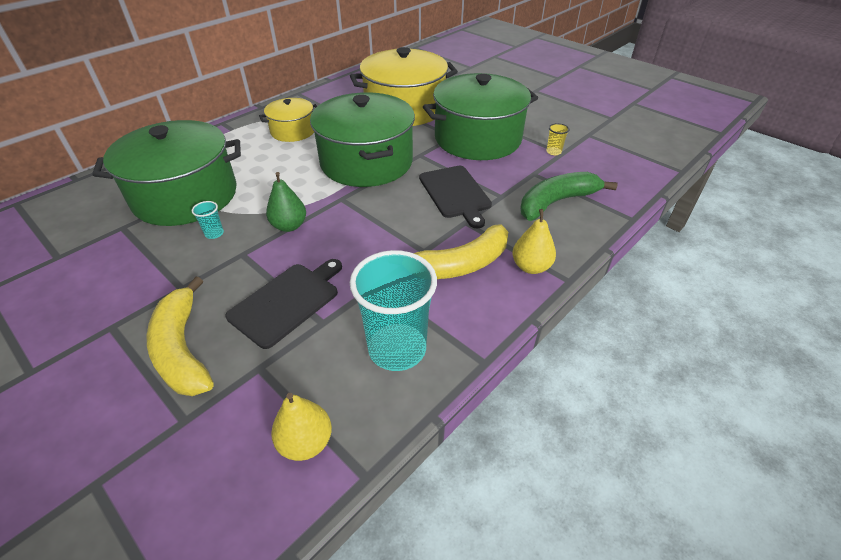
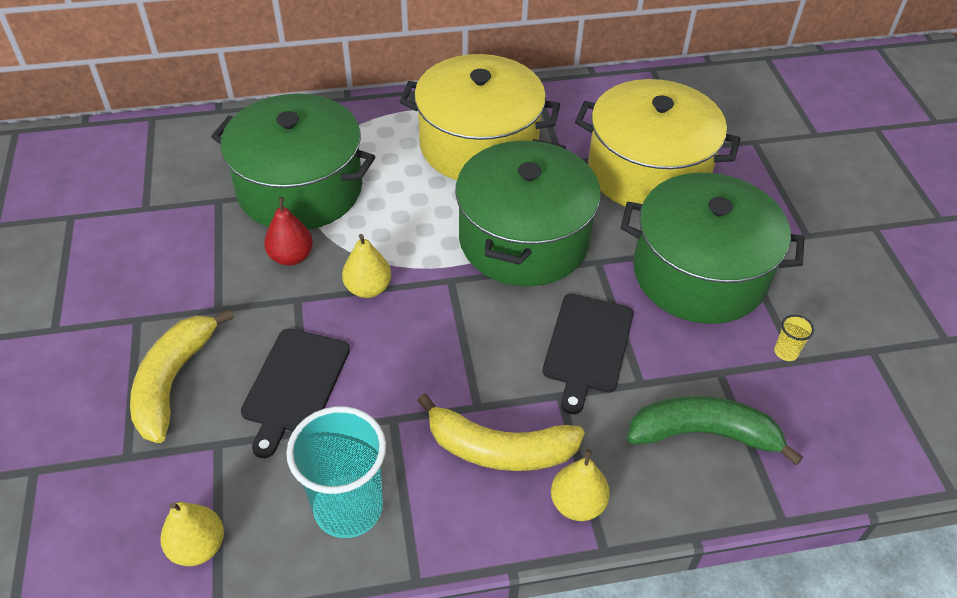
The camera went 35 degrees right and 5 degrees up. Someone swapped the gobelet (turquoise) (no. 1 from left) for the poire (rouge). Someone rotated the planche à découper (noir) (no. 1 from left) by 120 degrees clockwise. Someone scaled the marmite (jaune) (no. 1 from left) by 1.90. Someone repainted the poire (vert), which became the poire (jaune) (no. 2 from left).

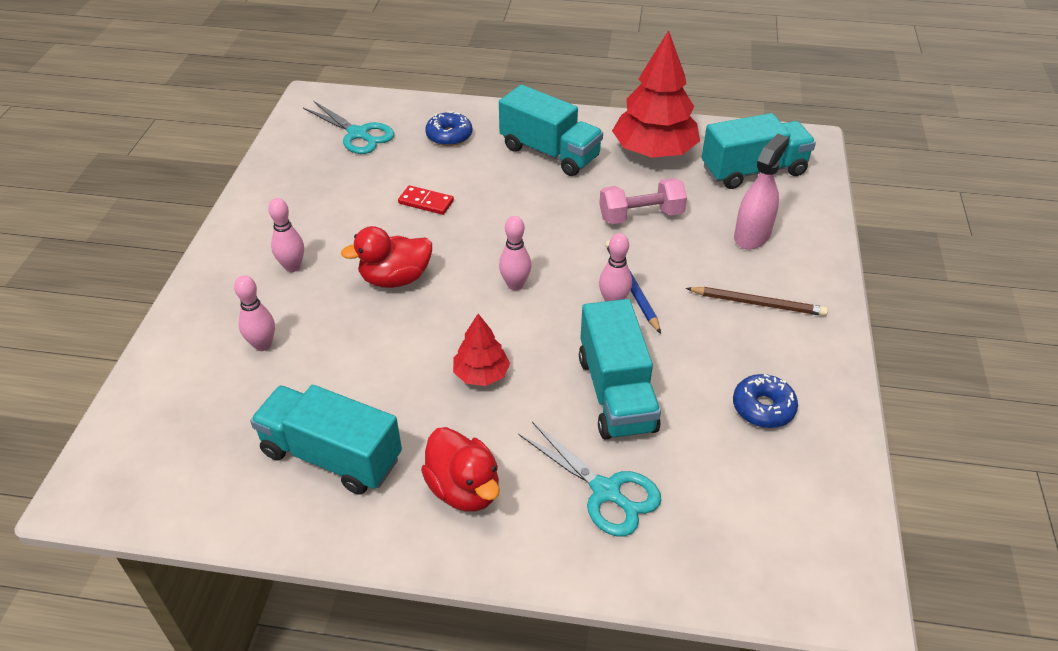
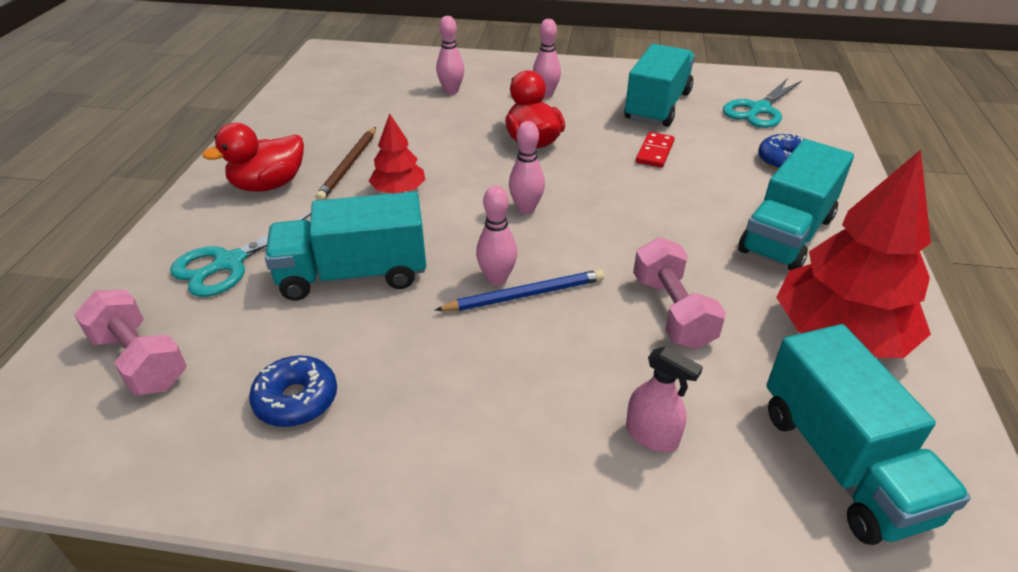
The camera went 90 degrees right and 5 degrees down. Someone carried the camion (turquoise) (no. 1 from left in the first image). Someone carried the crayon (marron). Someone scaled the vaporisateur (rose) by 0.66. Someone put down the haltère (rose) (no. 1 from left).

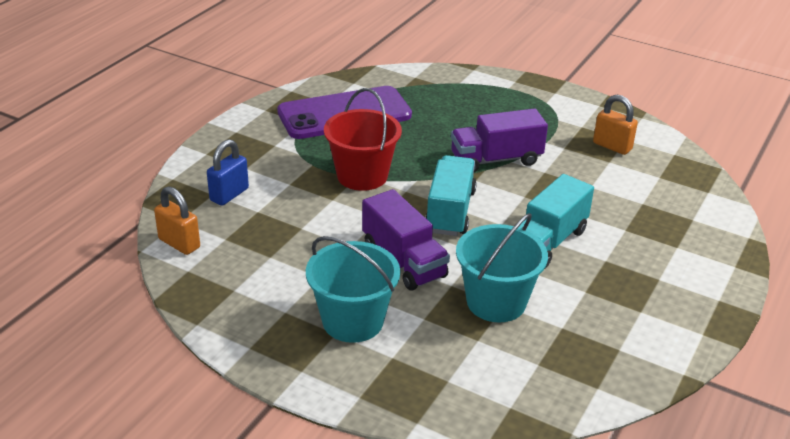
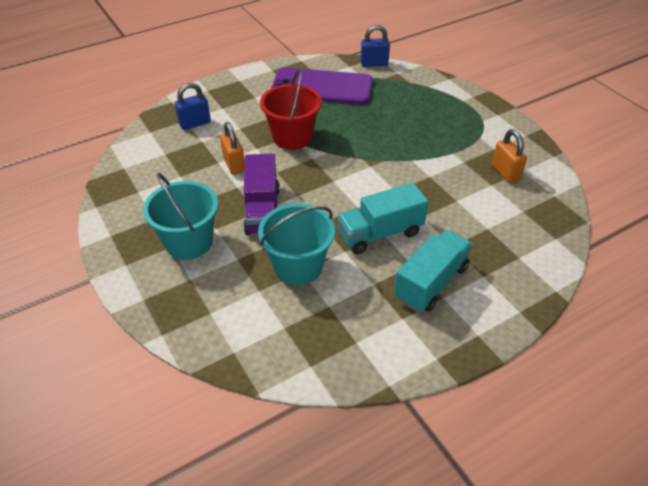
The camera went 30 degrees right and 10 degrees up. Someone carried the cadenas (orange) (no. 1 from left). Someone carried the camion (turquoise) (no. 1 from left in the first image). Someone took away the camion (violet) (no. 2 from left). Someone put down the cadenas (bleu) (no. 2 from left).

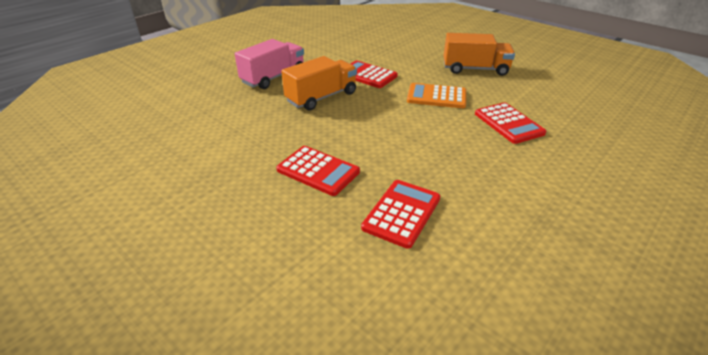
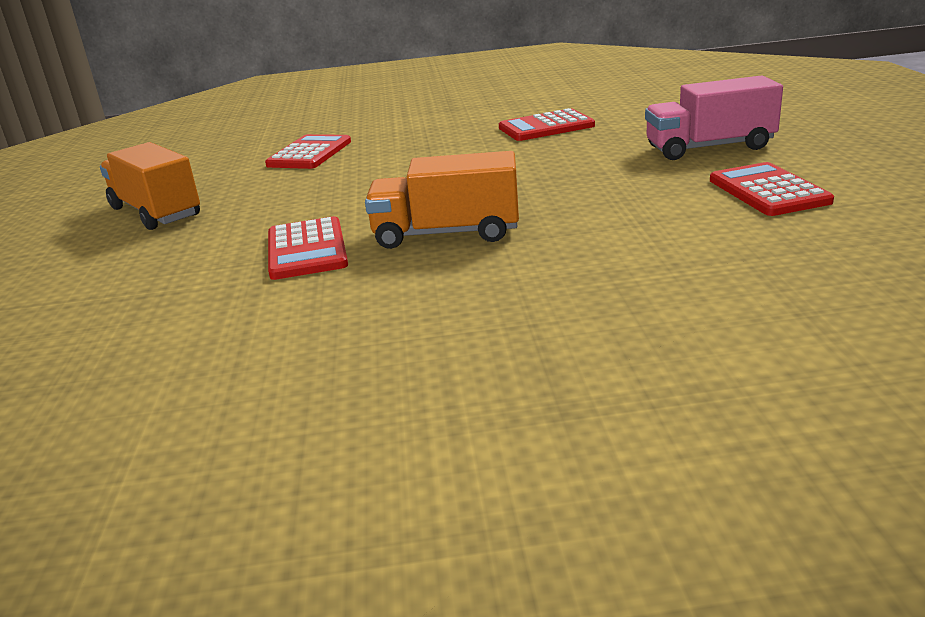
The camera went 135 degrees left and 10 degrees down. Someone carried the camion (rose). Someone carried the calculatrice (rouge) (no. 1 from left in the first image). Someone took away the calculatrice (orange).

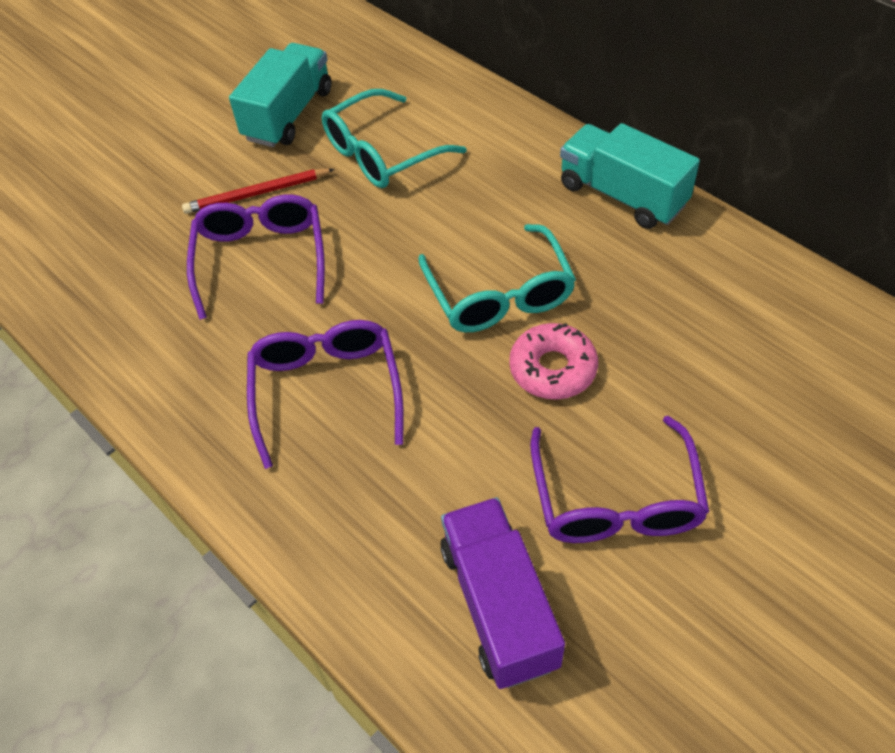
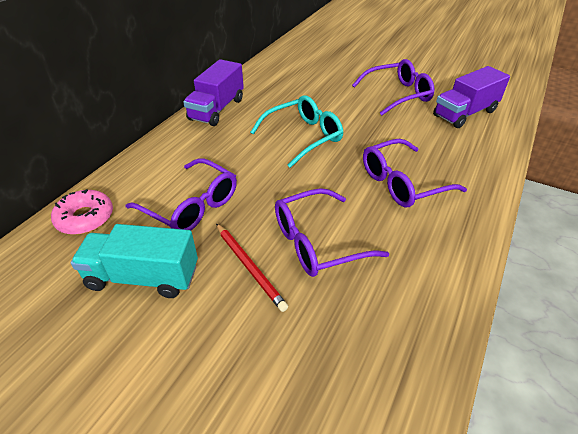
The camera went 110 degrees left and 10 degrees down. Someone repainted the lunettes (turquoise) (no. 1 from left), which became the lunettes (violet) (no. 1 from left). Someone carried the beignet (rose). Someone repainted the camion (turquoise) (no. 2 from left), which became the camion (violet) (no. 1 from left).

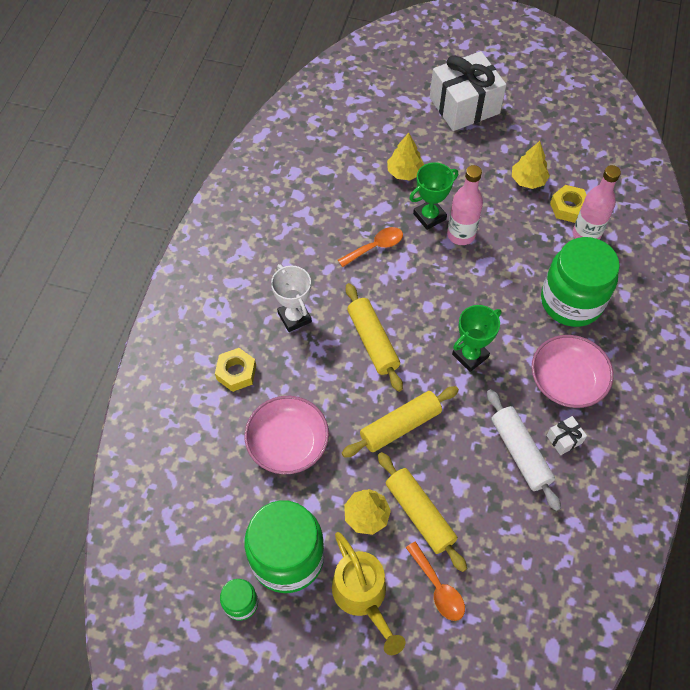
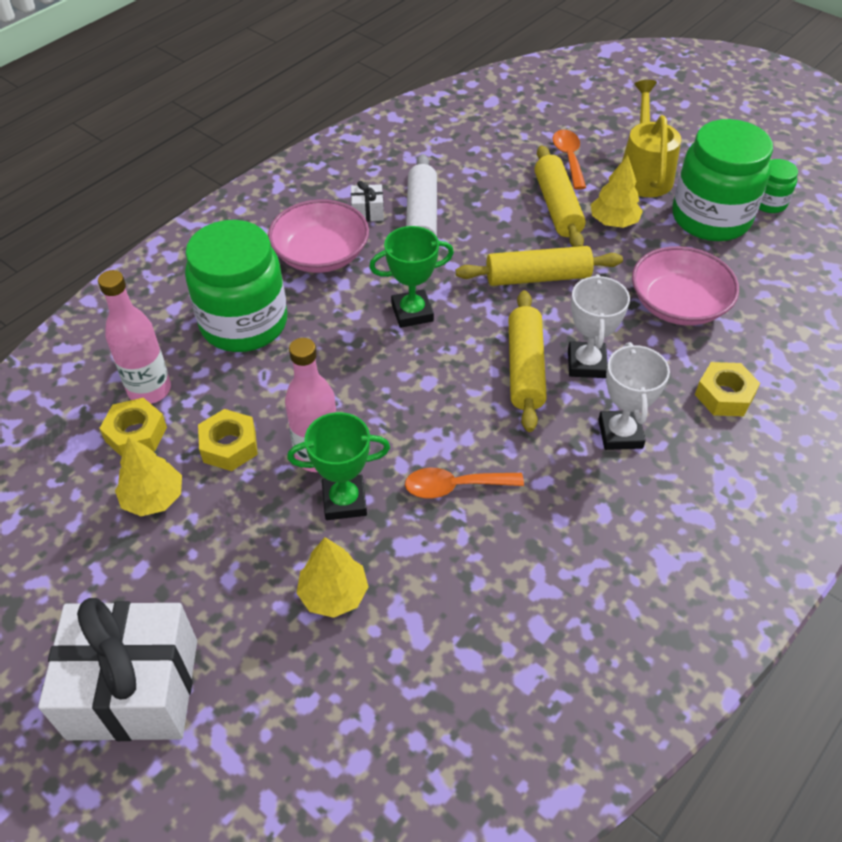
The camera went 155 degrees left and 10 degrees down. Someone put down the écrou (jaune) (no. 2 from left). Someone put down the trophée (blanc) (no. 1 from left).

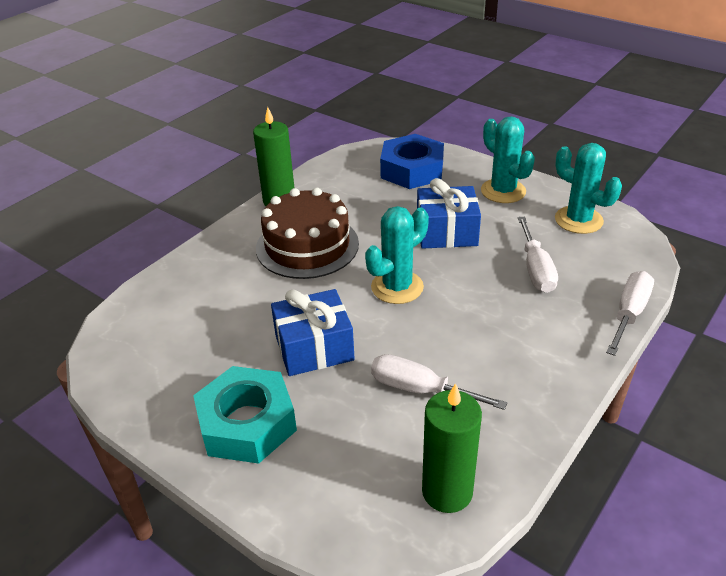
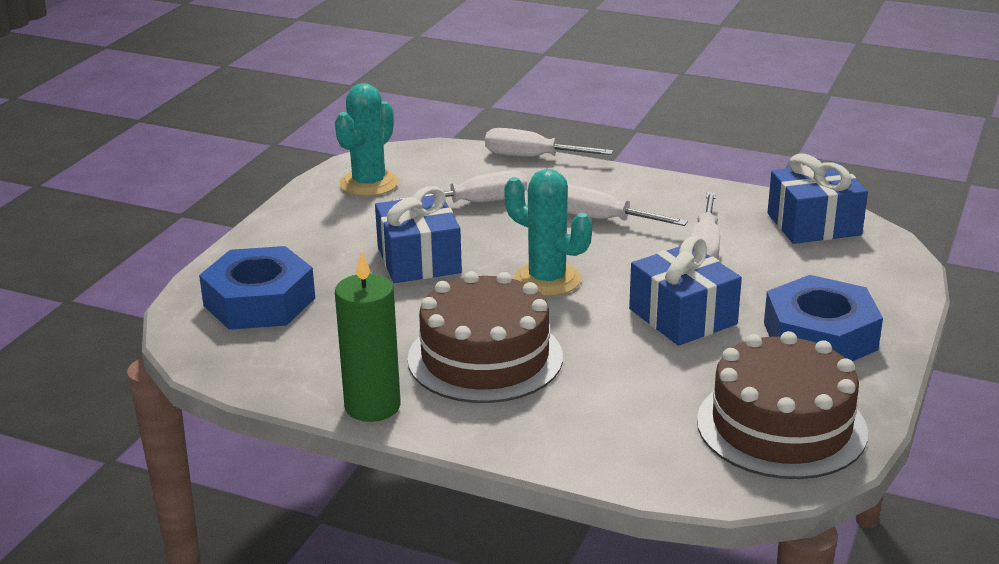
The camera went 105 degrees left and 10 degrees down. Someone repainted the écrou (turquoise), which became the écrou (bleu) (no. 2 from left). Someone swapped the bougie (vert) (no. 2 from left) for the cadeau (bleu) (no. 3 from left). Someone took away the cactus (turquoise) (no. 2 from left). Someone put down the tournevis (blanc) (no. 3 from left). Someone put down the gâteau (marron) (no. 2 from left).

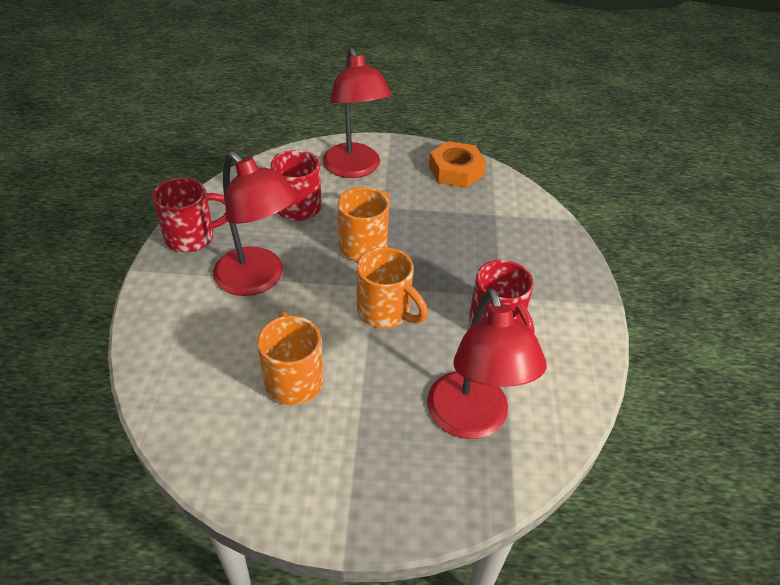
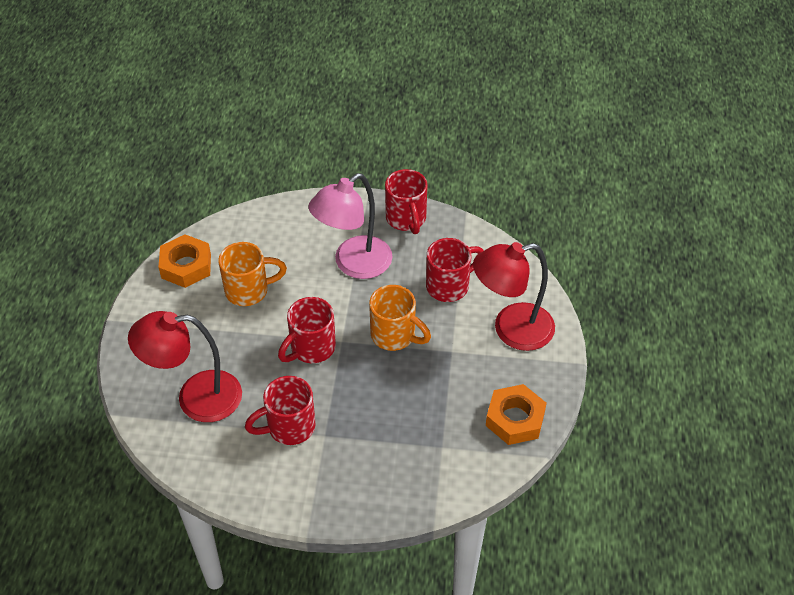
The camera went 95 degrees right and 5 degrees up. Someone repainted the lampe (rouge) (no. 1 from left), which became the lampe (rose). Someone repainted the tasse (orange) (no. 3 from left), which became the tasse (rouge) (no. 2 from left). Someone put down the écrou (orange) (no. 1 from left).

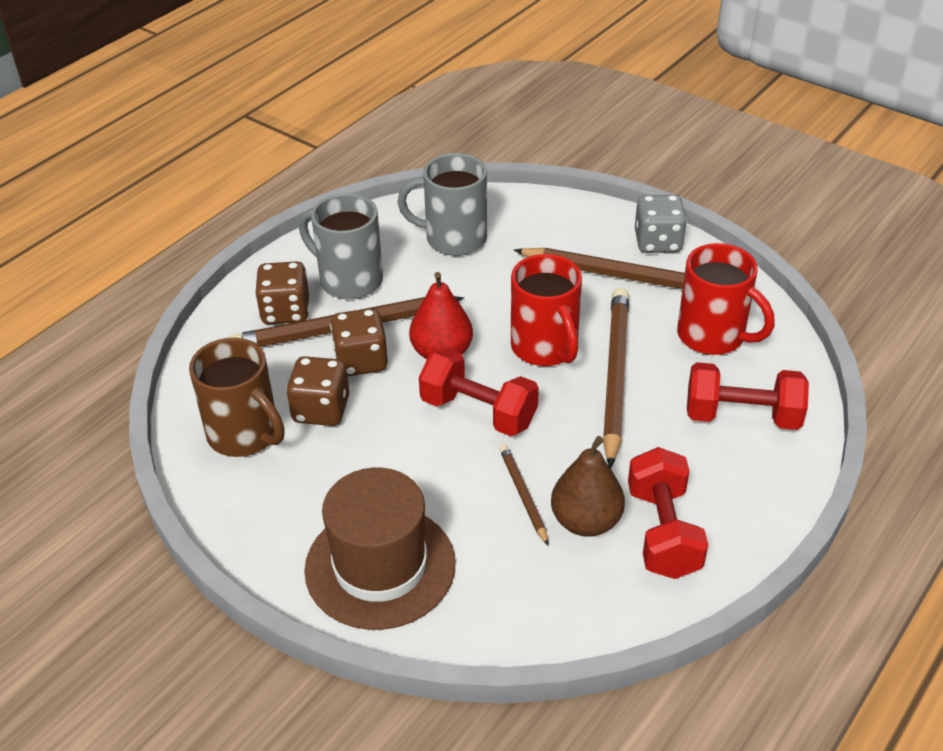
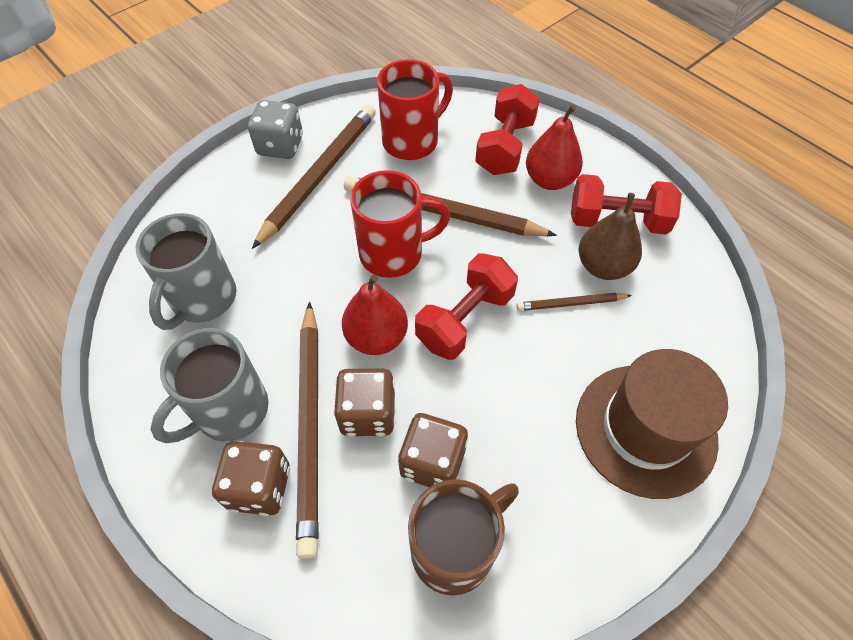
The camera went 80 degrees left and 15 degrees up. Someone put down the poire (rouge) (no. 2 from left).

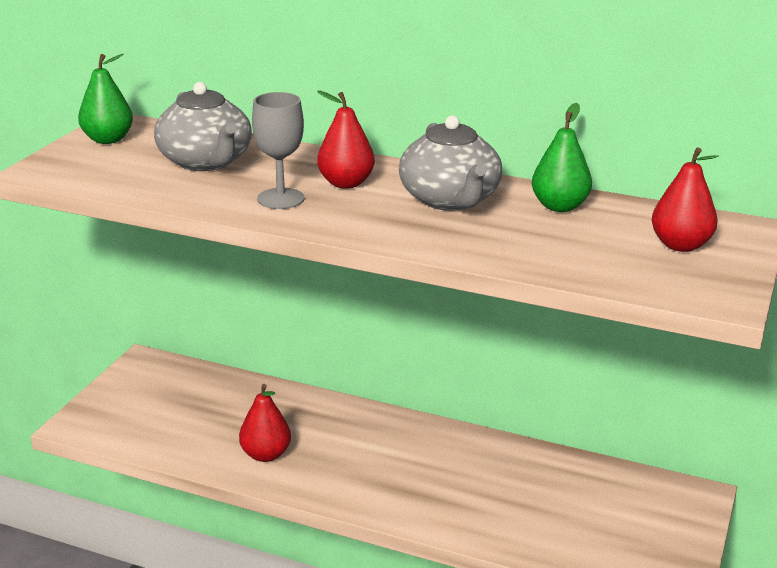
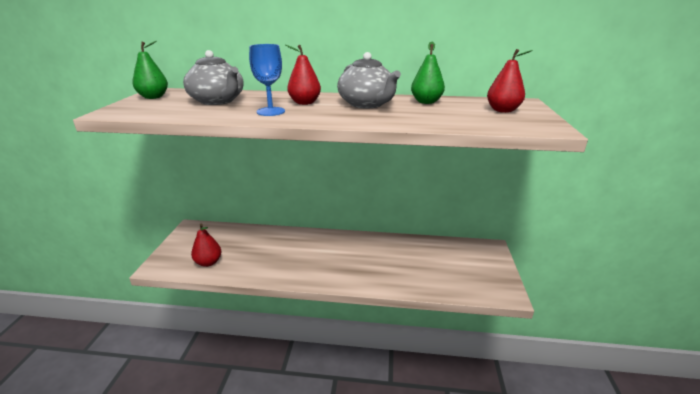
The camera went 15 degrees left and 0 degrees up. Someone carried the poire (rouge) (no. 1 from left). Someone repainted the verre à pied (gris), which became the verre à pied (bleu).

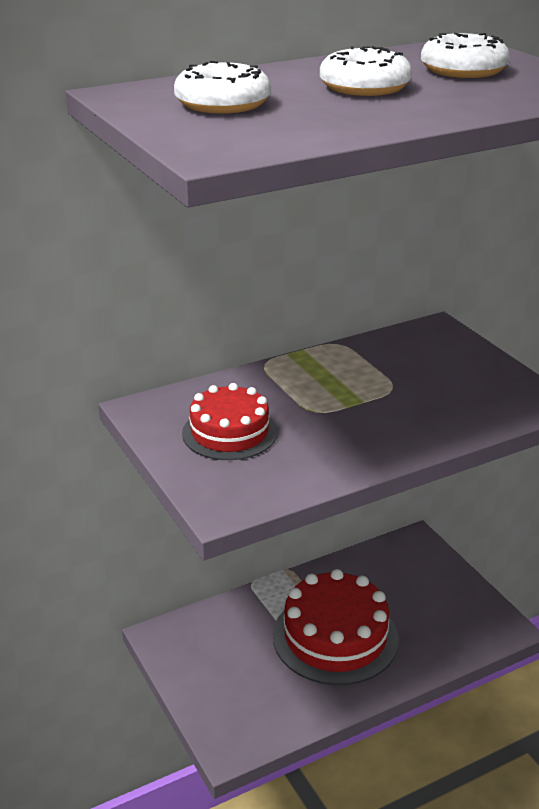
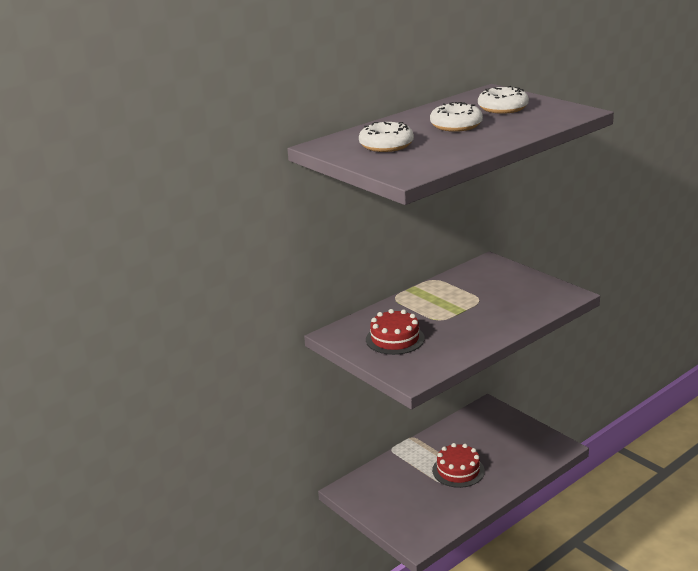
The camera went 10 degrees left and 5 degrees down. Someone scaled the gâteau (rouge) (no. 2 from left) by 0.63.

